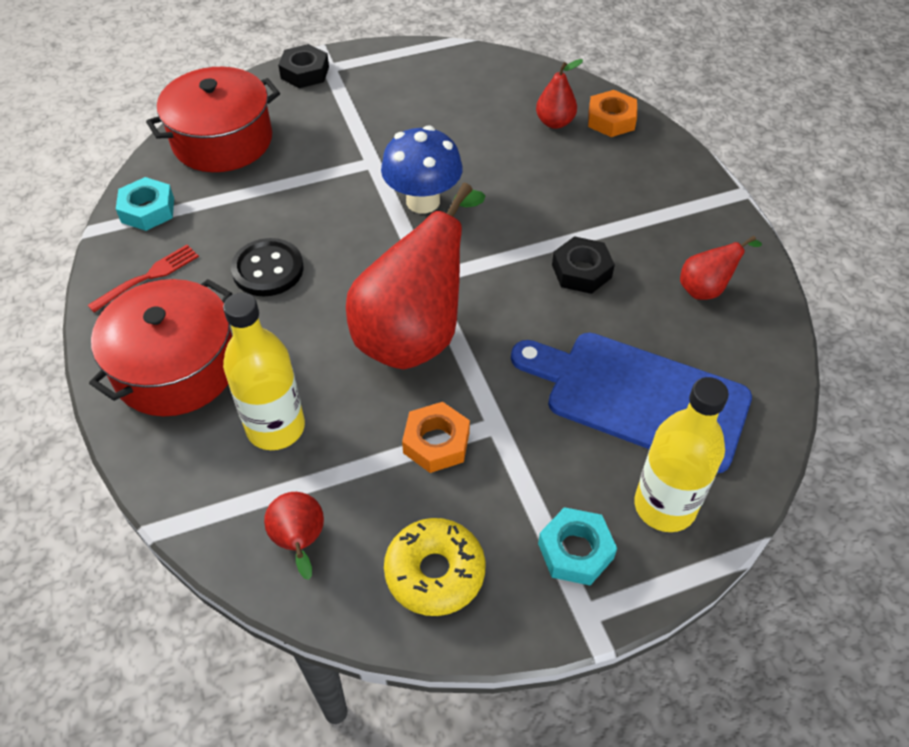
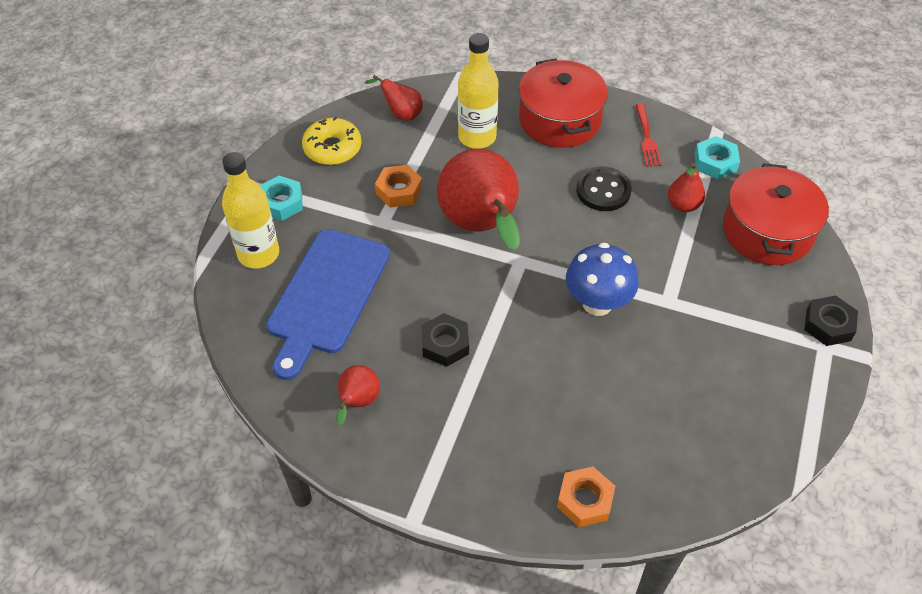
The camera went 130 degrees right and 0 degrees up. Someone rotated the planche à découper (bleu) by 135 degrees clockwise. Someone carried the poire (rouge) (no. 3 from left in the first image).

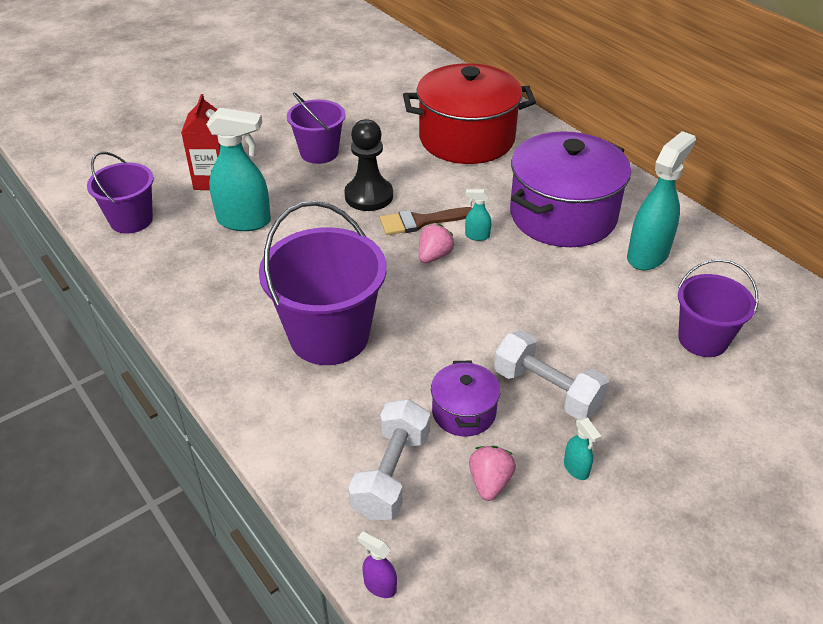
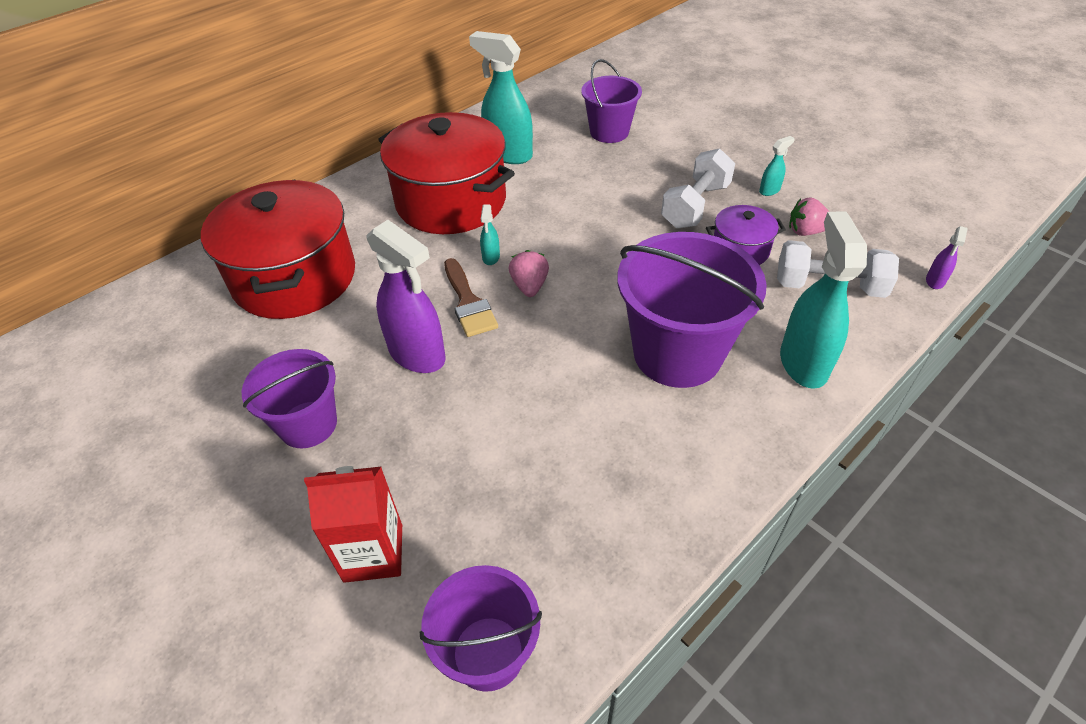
The camera went 95 degrees left and 5 degrees up. Someone carried the vaporisateur (turquoise) (no. 1 from left in the first image). Someone swapped the pion (noir) for the vaporisateur (violet) (no. 1 from left). Someone rotated the fraise (rose) (no. 1 from left) by 60 degrees clockwise. Someone repainted the marmite (violet) (no. 2 from left), which became the marmite (rouge) (no. 2 from left).

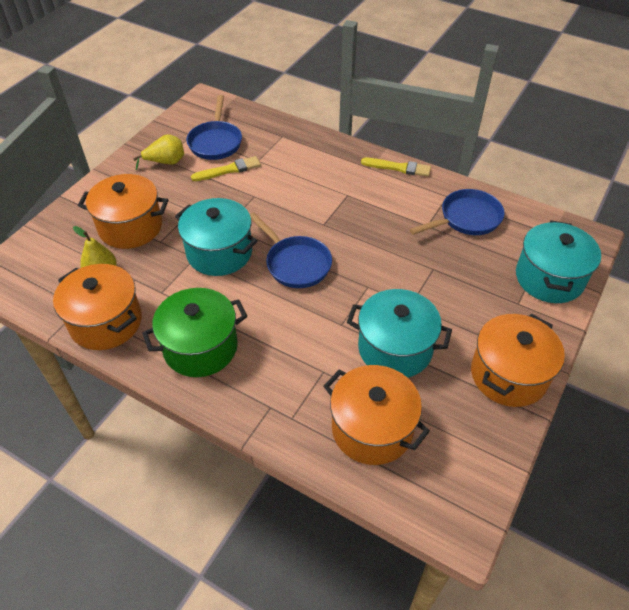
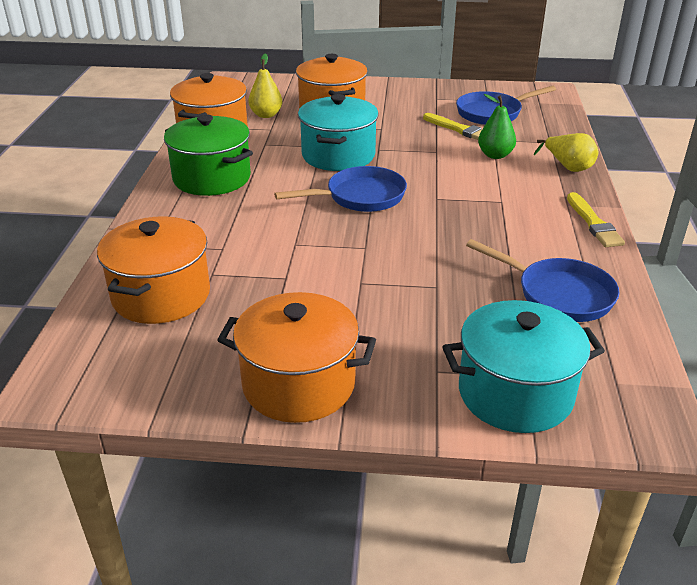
The camera went 65 degrees right and 15 degrees down. Someone carried the poire (jaune) (no. 2 from left). Someone rotated the poêle (bleu) (no. 2 from left in the first image) by 135 degrees counterclockwise. Someone took away the marmite (turquoise) (no. 2 from left). Someone put down the poire (vert).

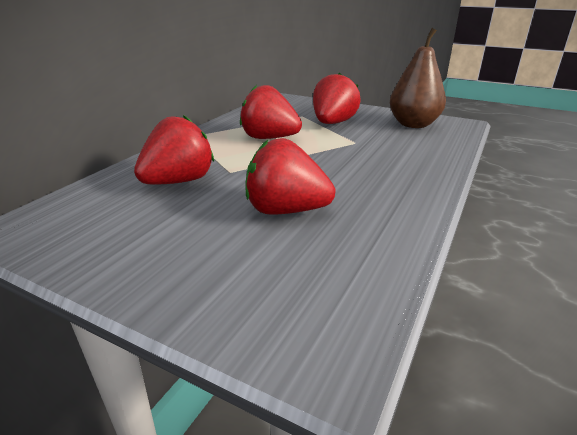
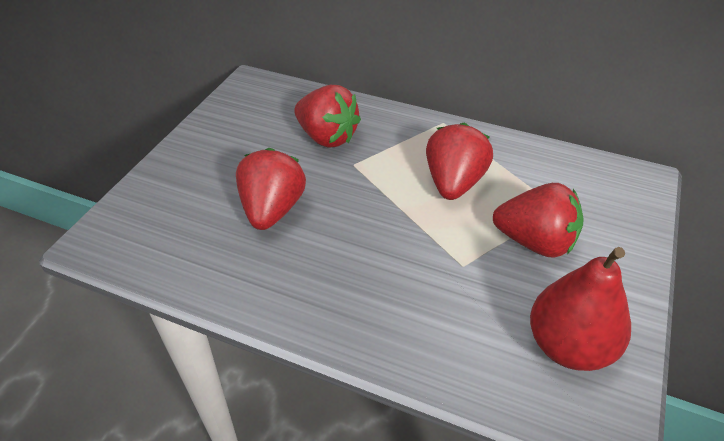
The camera went 85 degrees right and 15 degrees up. Someone repainted the poire (marron), which became the poire (rouge).

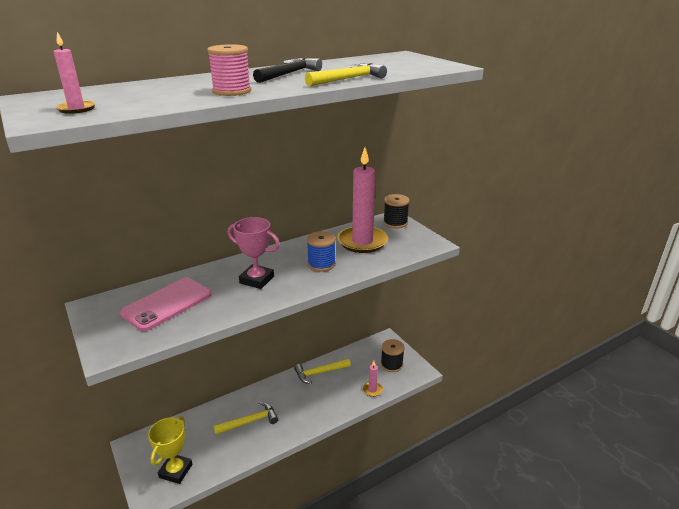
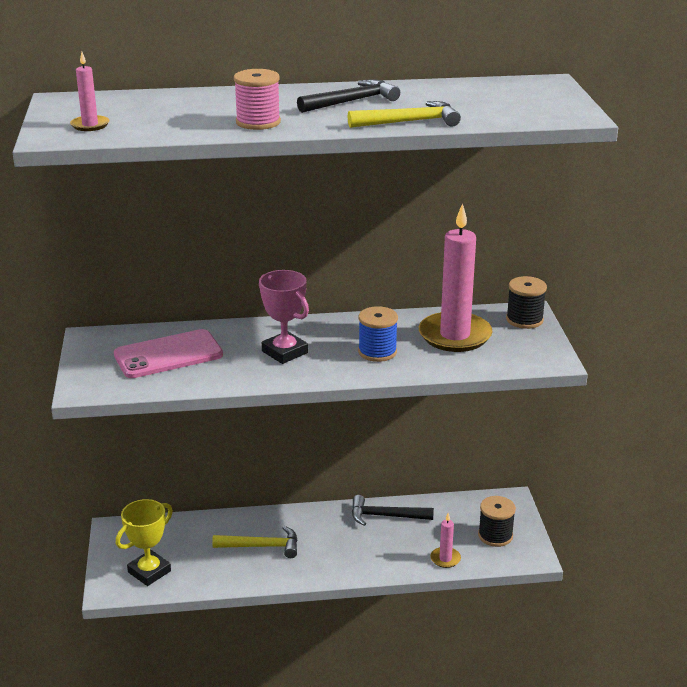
The camera went 25 degrees right and 0 degrees up. Someone repainted the marteau (jaune) (no. 2 from left), which became the marteau (noir) (no. 2 from left).

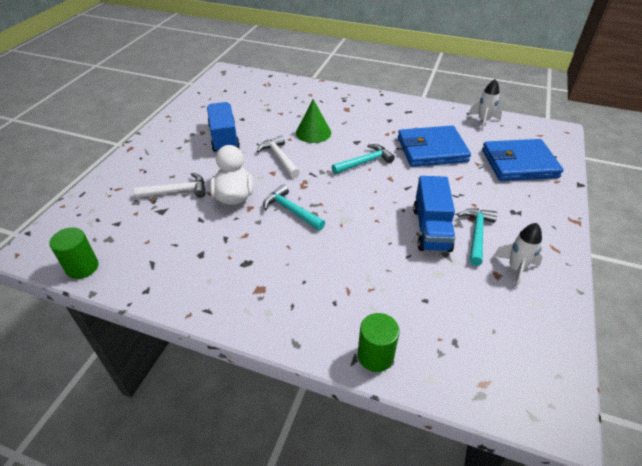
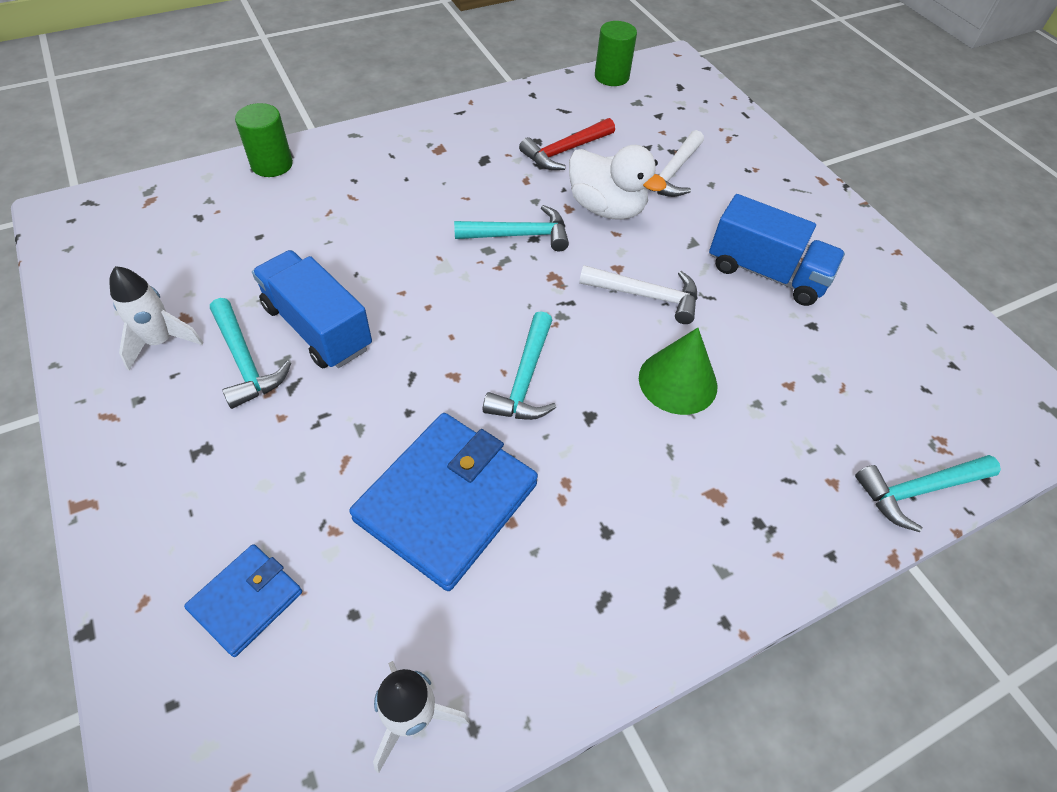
The camera went 130 degrees right and 10 degrees up. Someone scaled the portefeuille (bleu) (no. 2 from left in the first image) by 0.54. Someone put down the marteau (rouge). Someone put down the marteau (turquoise) (no. 4 from left).

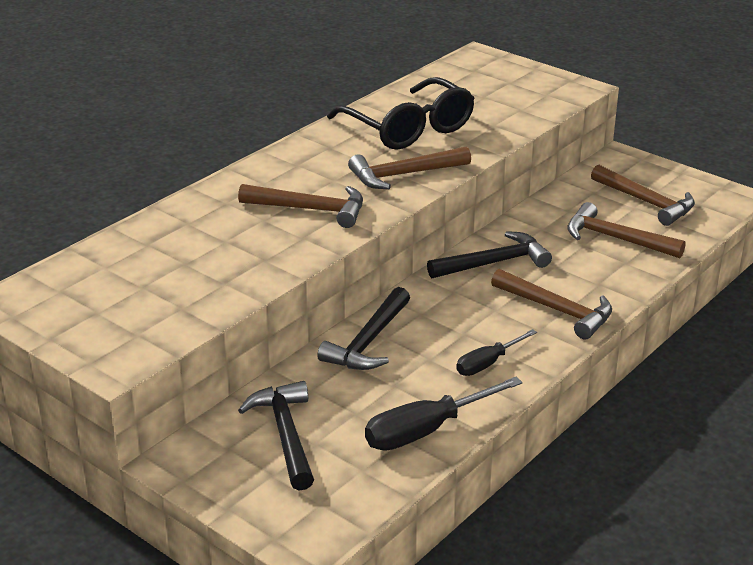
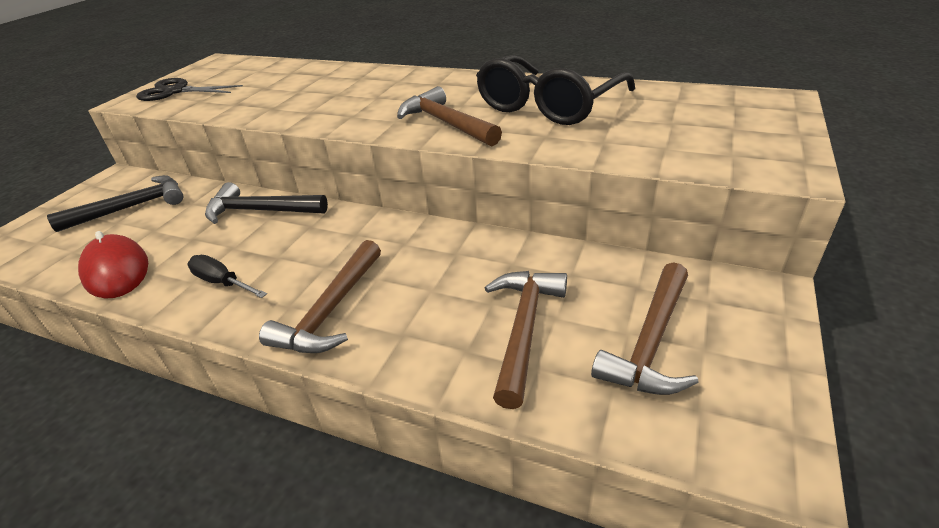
The camera went 75 degrees right and 5 degrees up. Someone took away the marteau (marron) (no. 1 from left). Someone swapped the tournevis (noir) (no. 1 from left) for the souris (rouge). Someone took away the marteau (noir) (no. 3 from left). Someone put down the ciseaux (noir).

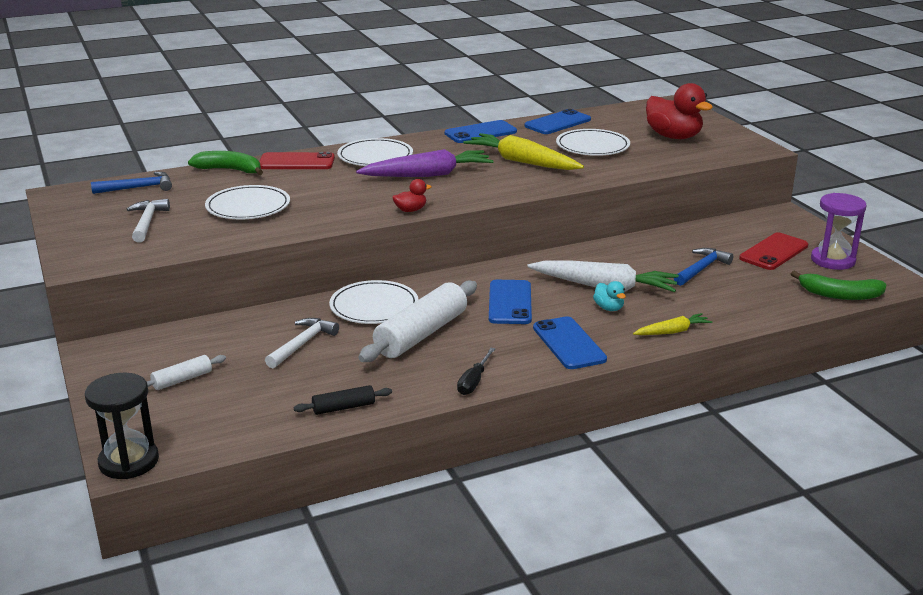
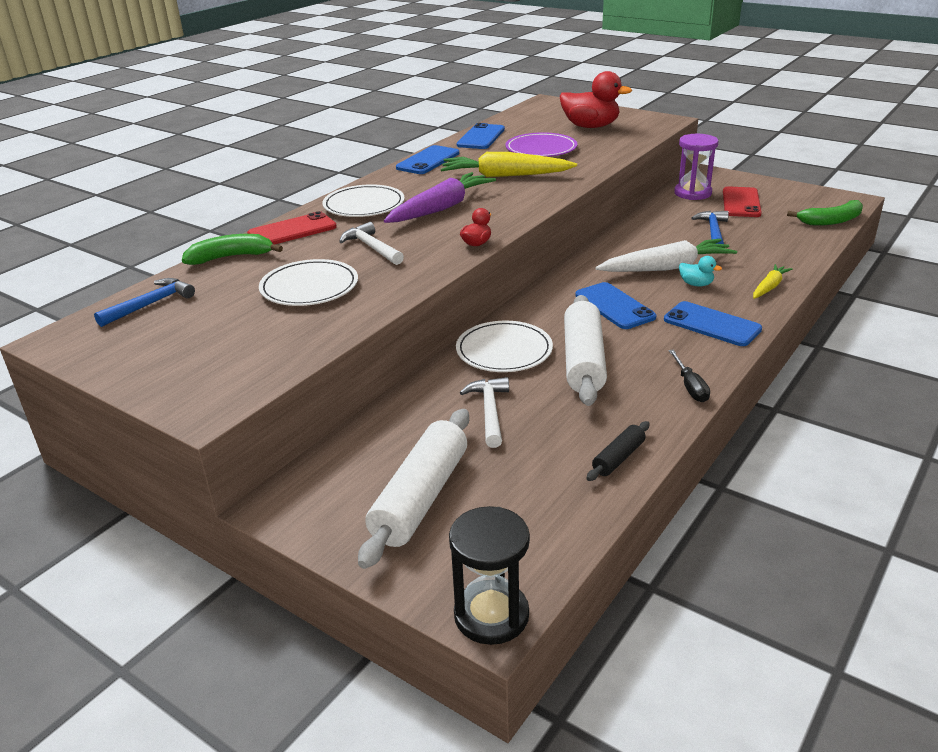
The camera went 30 degrees left and 5 degrees up. Someone carried the marteau (blanc) (no. 1 from left). Someone scaled the rouleau à pâtisserie (blanc) (no. 1 from left) by 2.06. Someone repainted the assiette (blanc) (no. 4 from left), which became the assiette (violet). Someone carried the sablier (violet).

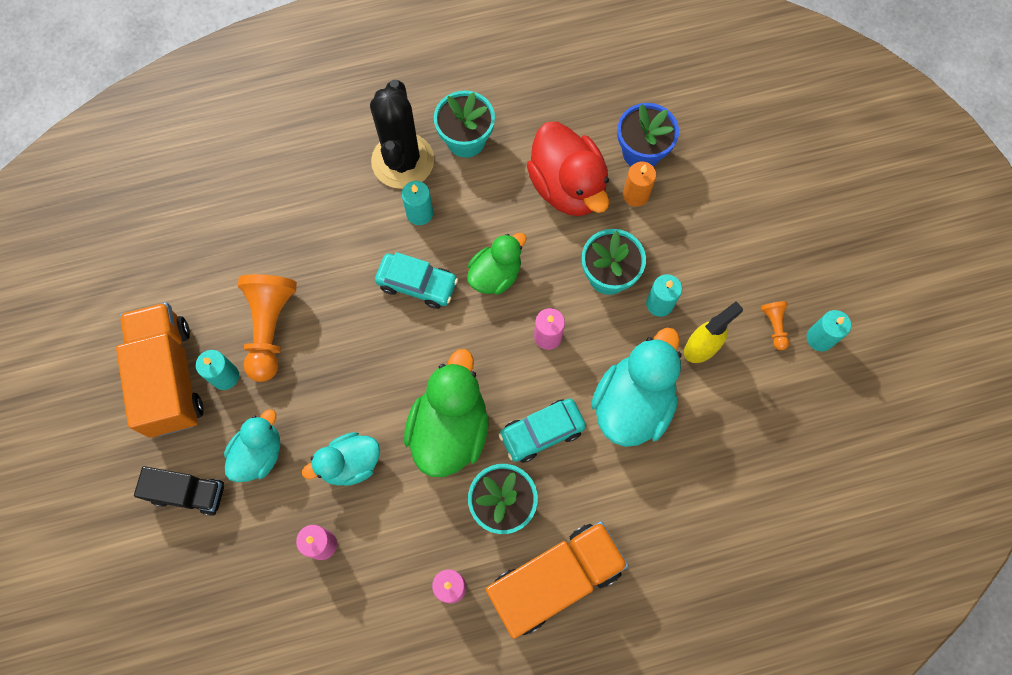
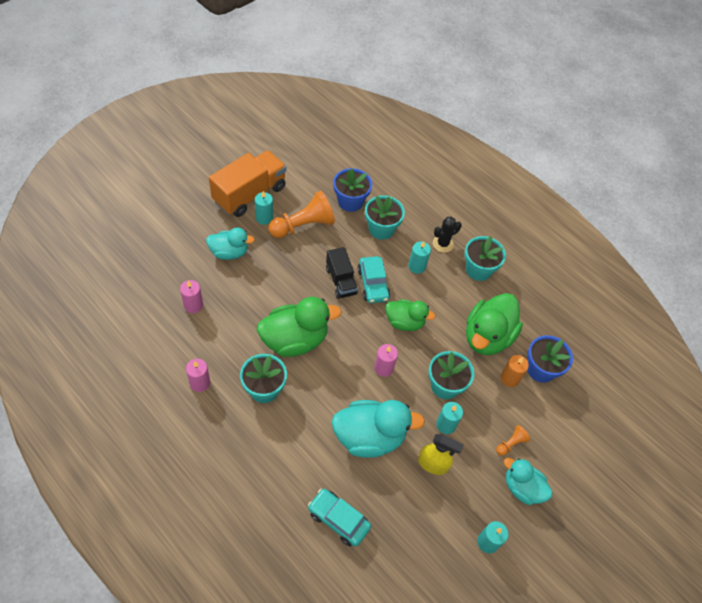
The camera went 55 degrees right and 15 degrees down. Someone carried the camion (noir). Someone carried the canard (turquoise) (no. 2 from left in the first image). Someone scaled the cactus (noir) by 0.52. Someone took away the camion (orange) (no. 2 from left). Someone carried the voiture (turquoise) (no. 2 from left in the first image). Someone repainted the canard (rouge), which became the canard (vert) (no. 3 from left). Someone carried the pion (orange) (no. 2 from left). Someone put down the pot de fleurs (bleu) (no. 1 from left). Someone put down the pot de fleurs (turquoise) (no. 2 from left).

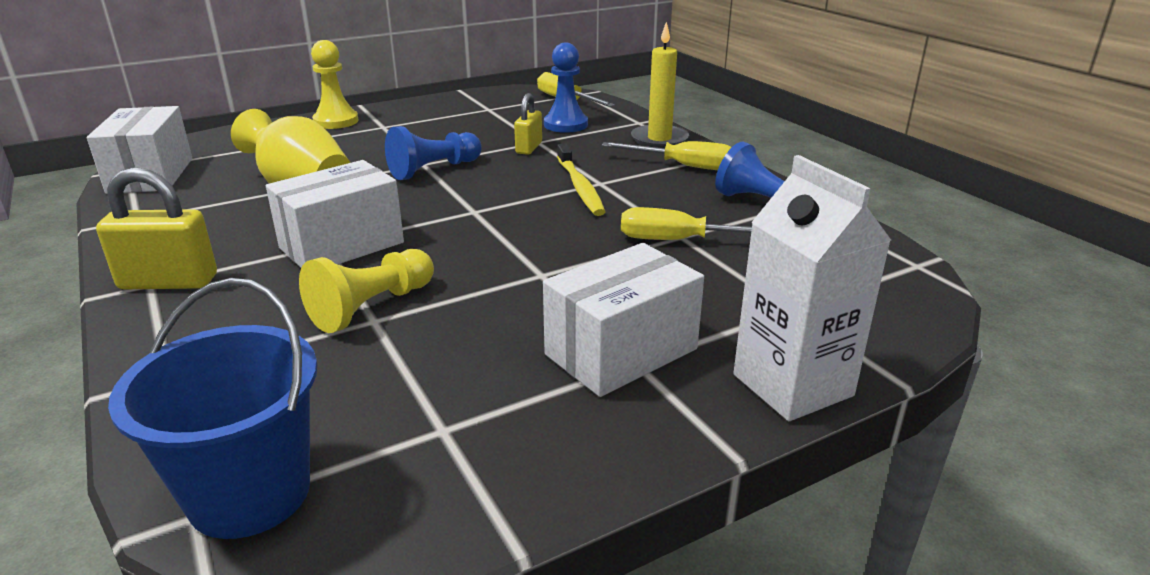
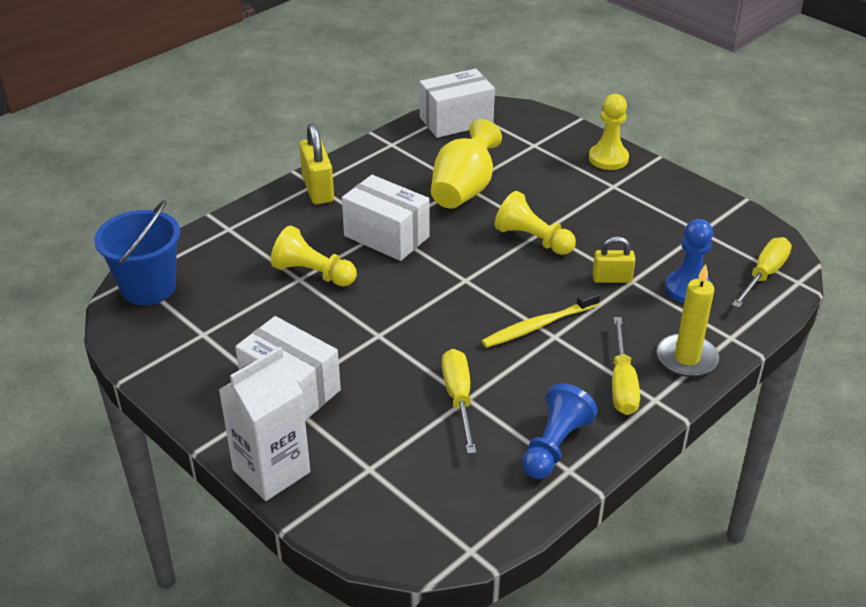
The camera went 75 degrees right and 10 degrees up. Someone repainted the pion (bleu) (no. 1 from left), which became the pion (jaune) (no. 2 from left).

